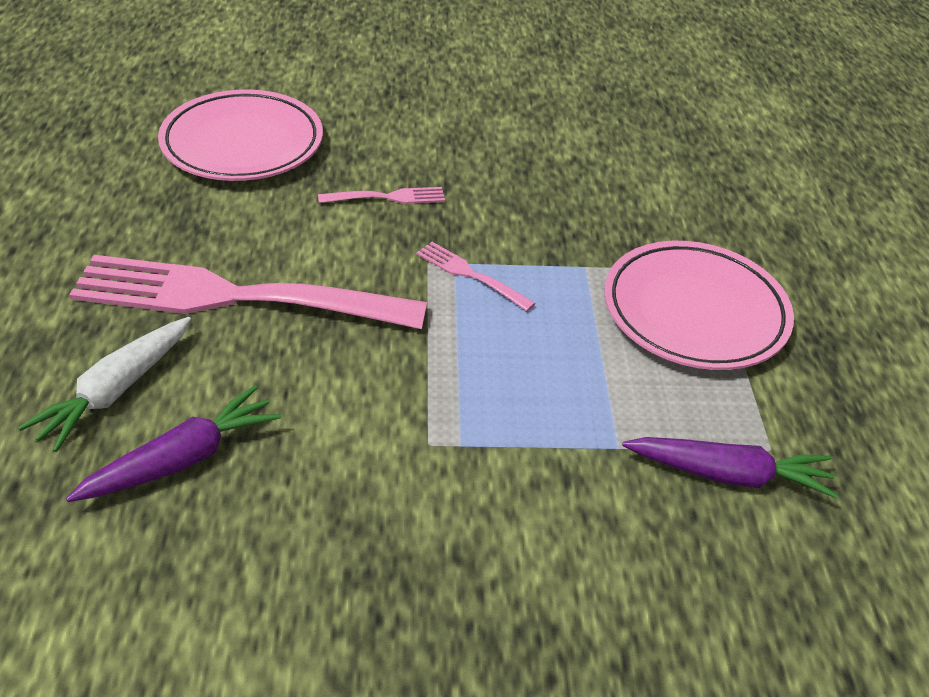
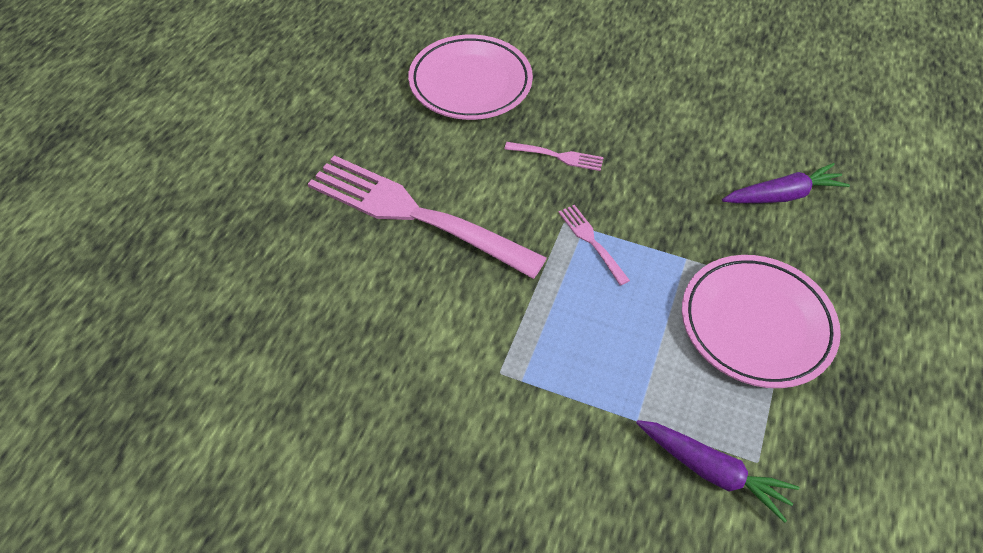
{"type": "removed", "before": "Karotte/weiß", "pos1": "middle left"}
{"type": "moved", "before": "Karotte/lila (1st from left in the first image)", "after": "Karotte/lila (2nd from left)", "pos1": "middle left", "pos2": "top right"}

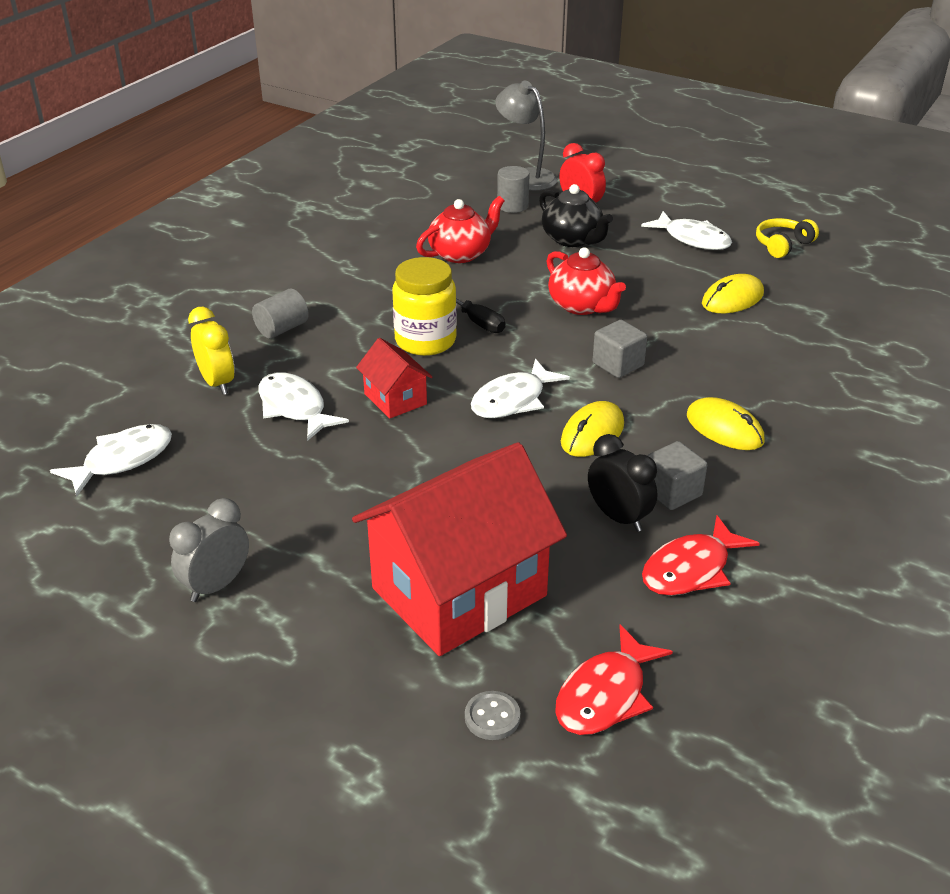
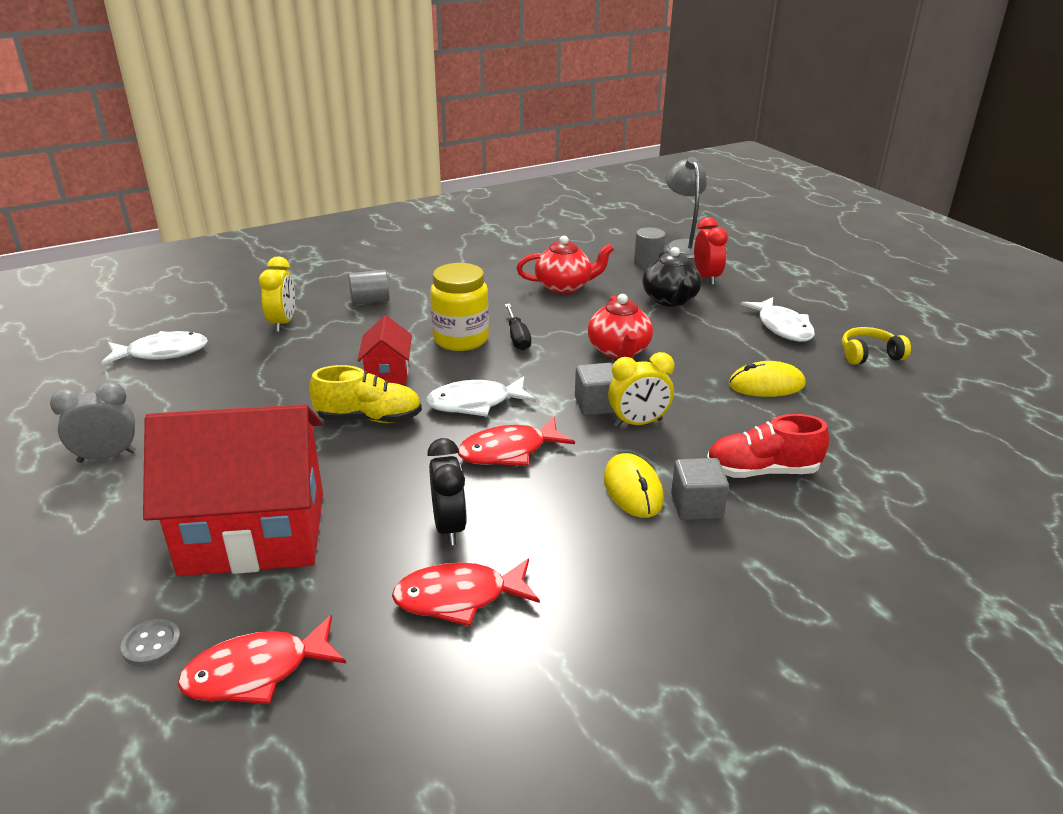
{"type": "removed", "before": "Fisch/weiß (2nd from left)", "pos1": "middle left"}
{"type": "replaced", "before": "Computermaus/gelb (1st from left)", "after": "Fisch/rot (3rd from left)", "pos1": "centre", "pos2": "centre"}
{"type": "moved", "before": "Kubus/grau (2nd from left)", "pos1": "middle right", "pos2": "centre"}
{"type": "added", "after": "Schuh/gelb", "pos2": "centre"}
{"type": "added", "after": "Wecker/gelb (2nd from left)", "pos2": "centre"}
{"type": "added", "after": "Schuh/rot", "pos2": "middle right"}

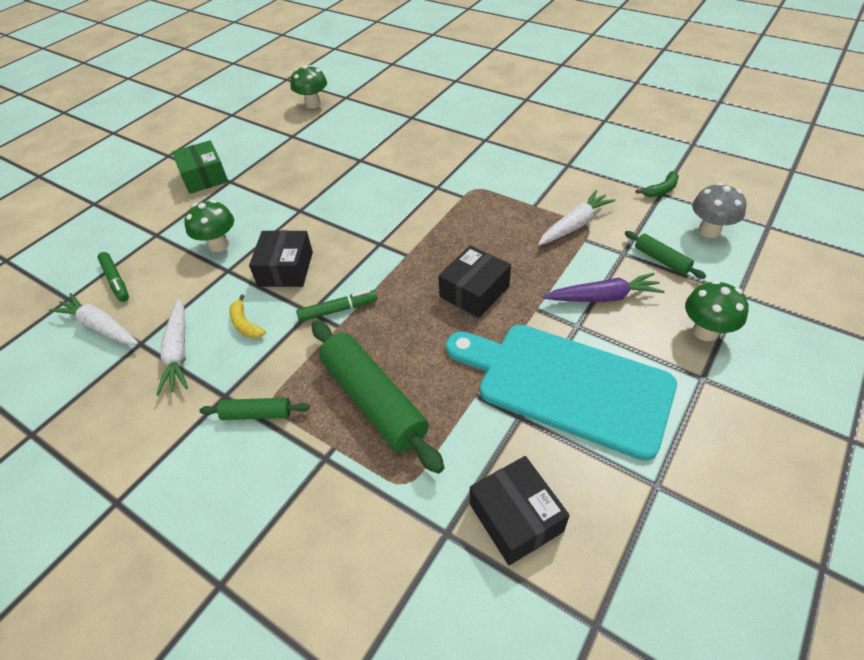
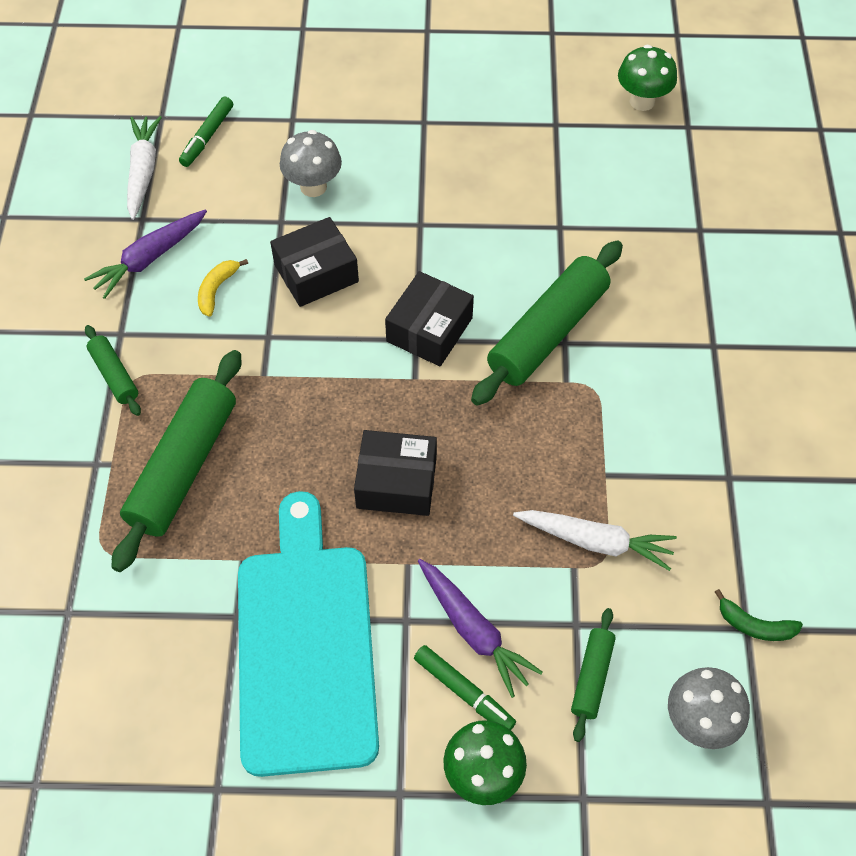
{"type": "recoloured", "before": "Karotte/weiß (2nd from left)", "after": "Karotte/lila (1st from left)", "pos1": "middle left", "pos2": "top left"}
{"type": "removed", "before": "Schachtel/grün", "pos1": "top left"}
{"type": "recoloured", "before": "Pilz/grün (1st from left)", "after": "Pilz/grau (1st from left)", "pos1": "middle left", "pos2": "top centre"}
{"type": "moved", "before": "Filzstift/grün (2nd from left)", "pos1": "centre", "pos2": "bottom centre"}
{"type": "moved", "before": "Schachtel/schwarz (3rd from left)", "pos1": "bottom centre", "pos2": "centre"}
{"type": "added", "after": "Nudelholz/grün (3rd from left)", "pos2": "centre"}

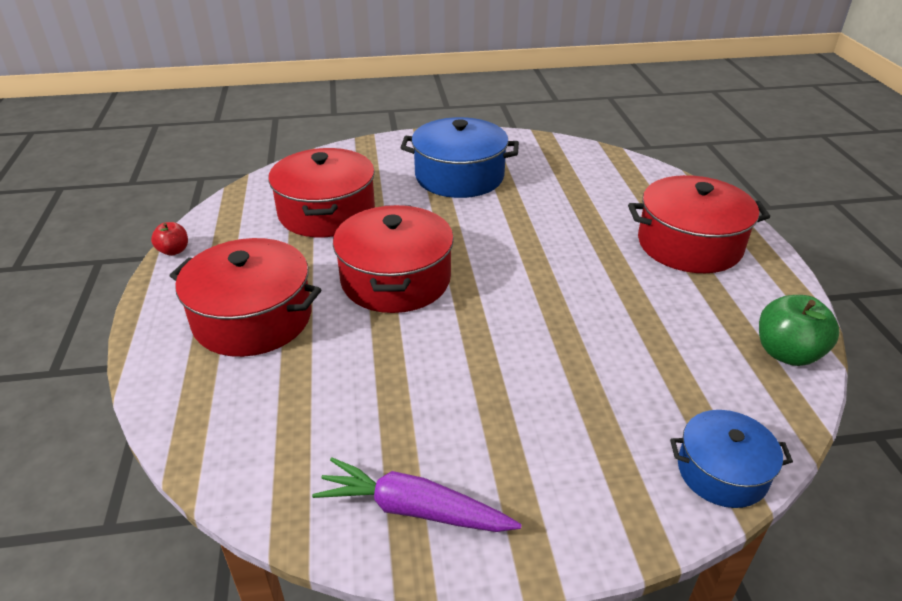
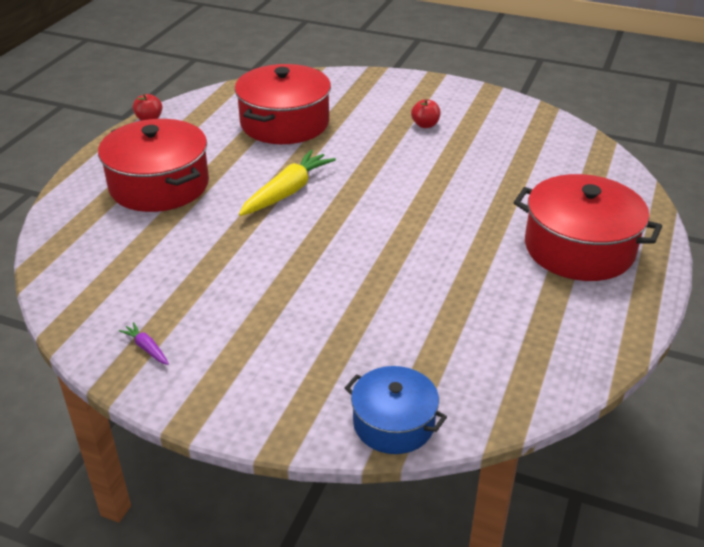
{"type": "resized", "before": "Karotte/lila", "pos1": "bottom centre", "pos2": "middle left", "scale": 0.45}
{"type": "replaced", "before": "Kochtopf/rot (3rd from left)", "after": "Karotte/gelb", "pos1": "centre", "pos2": "centre"}
{"type": "replaced", "before": "Kochtopf/blau (1st from left)", "after": "Apfel/rot (2nd from left)", "pos1": "top centre", "pos2": "top centre"}
{"type": "removed", "before": "Apfel/grün", "pos1": "middle right"}

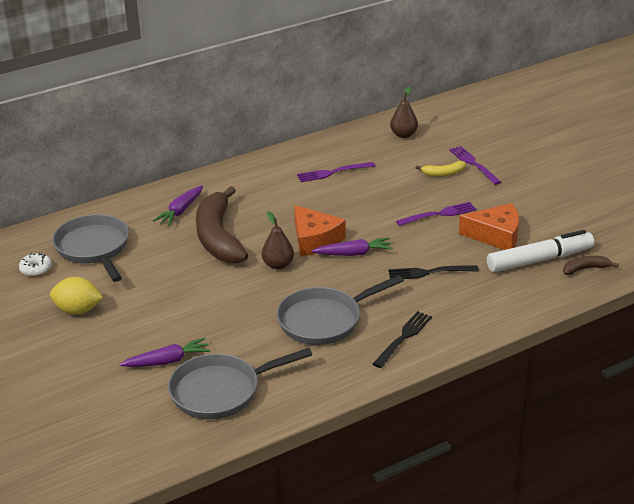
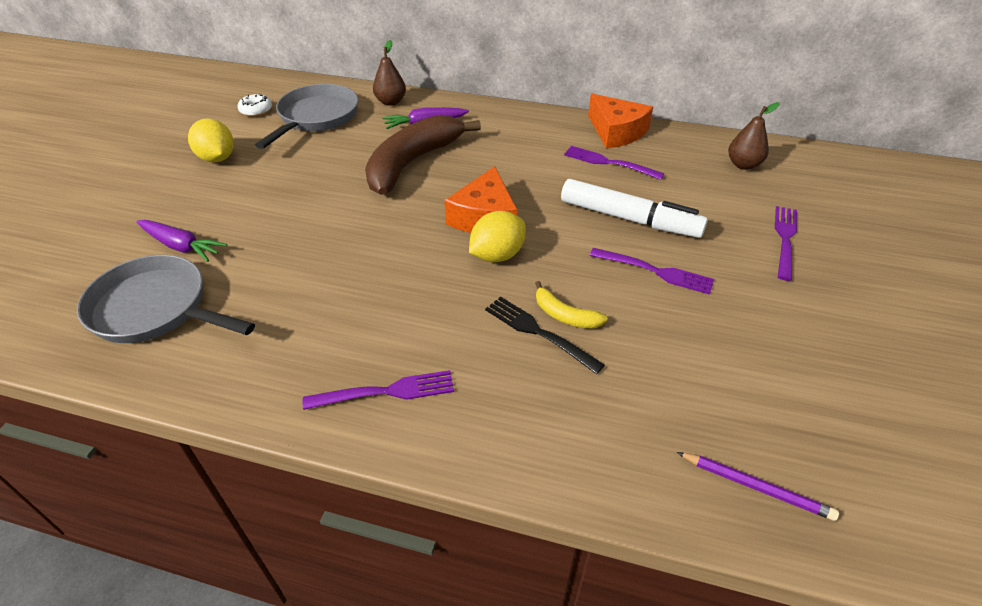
{"type": "moved", "before": "Birne/braun (1st from left)", "pos1": "centre", "pos2": "top centre"}
{"type": "removed", "before": "Pfanne/grau (3rd from left)", "pos1": "centre"}
{"type": "replaced", "before": "Karotte/lila (3rd from left)", "after": "Zitrone/gelb (2nd from left)", "pos1": "centre", "pos2": "centre"}
{"type": "recoloured", "before": "Gabel/schwarz (1st from left)", "after": "Gabel/lila (1st from left)", "pos1": "bottom centre", "pos2": "centre"}
{"type": "moved", "before": "Banane/gelb", "pos1": "middle right", "pos2": "centre"}
{"type": "moved", "before": "Käse/orange (2nd from left)", "pos1": "middle right", "pos2": "top centre"}
{"type": "moved", "before": "Filzstift/weiß", "pos1": "middle right", "pos2": "centre"}
{"type": "replaced", "before": "Banane/braun (2nd from left)", "after": "Bleistift/lila", "pos1": "middle right", "pos2": "bottom right"}

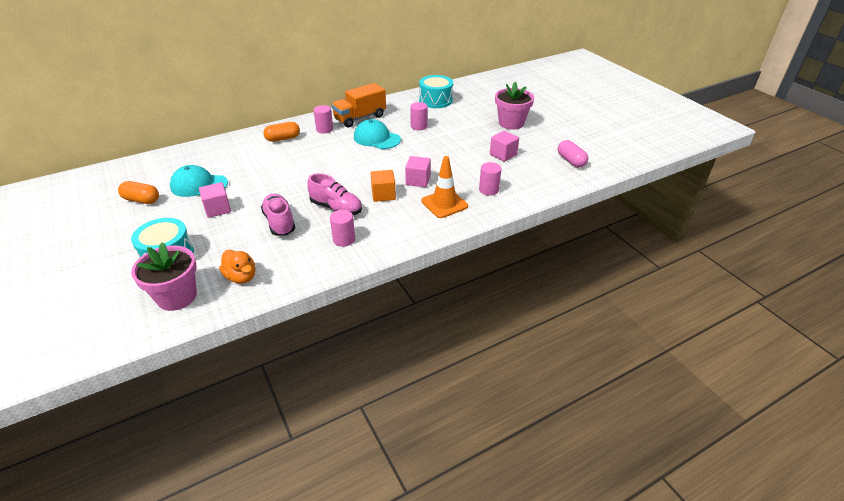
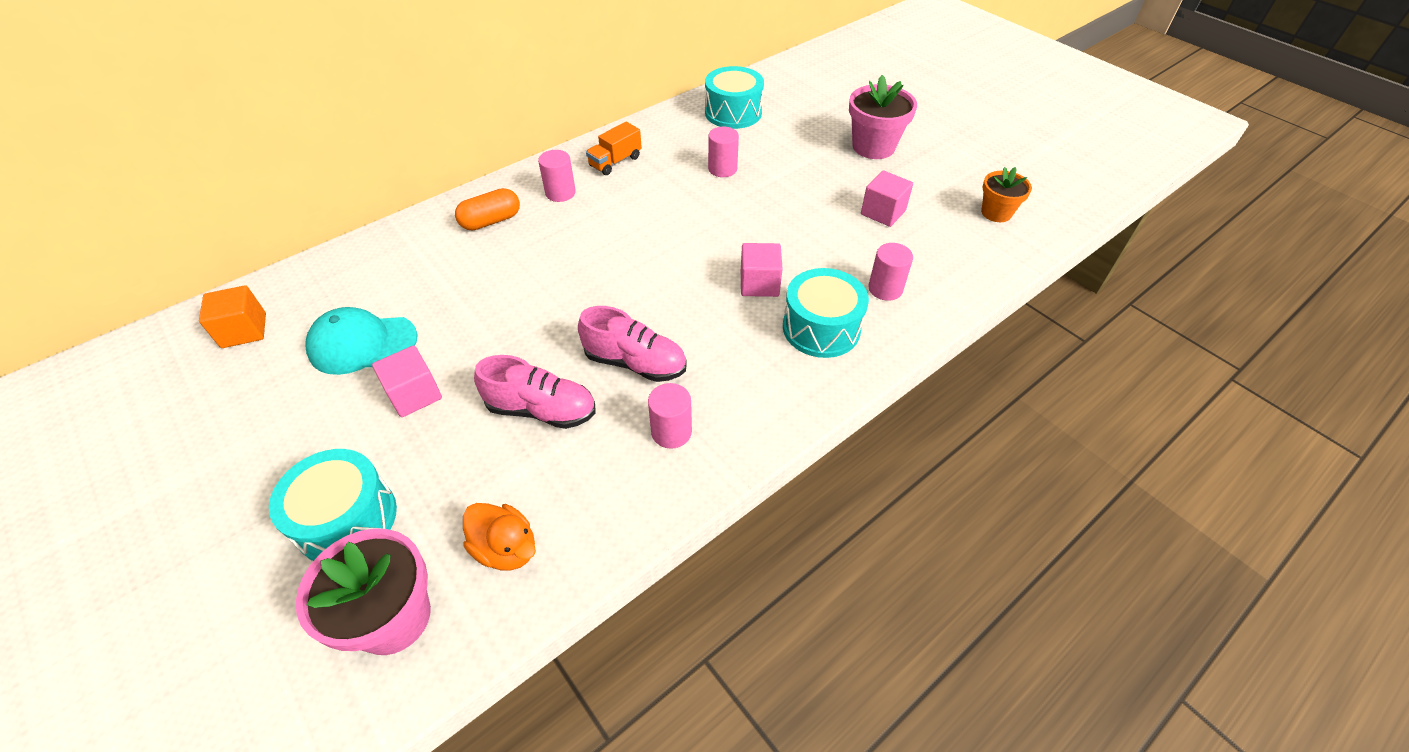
{"type": "removed", "before": "Kapsel/orange (1st from left)", "pos1": "middle left"}
{"type": "turned", "before": "Schuh/rosa (1st from left)", "pos1": "middle left", "pos2": "centre", "turn": 135}
{"type": "resized", "before": "Lastwagen/orange", "pos1": "top centre", "pos2": "top centre", "scale": 0.61}
{"type": "removed", "before": "Kappe/türkis (2nd from left)", "pos1": "top centre"}
{"type": "moved", "before": "Kubus/orange", "pos1": "centre", "pos2": "middle left"}
{"type": "replaced", "before": "Leitkegel/orange", "after": "Trommel/türkis (3rd from left)", "pos1": "centre", "pos2": "centre"}
{"type": "replaced", "before": "Kapsel/rosa", "after": "Blumentopf/orange", "pos1": "top right", "pos2": "top right"}

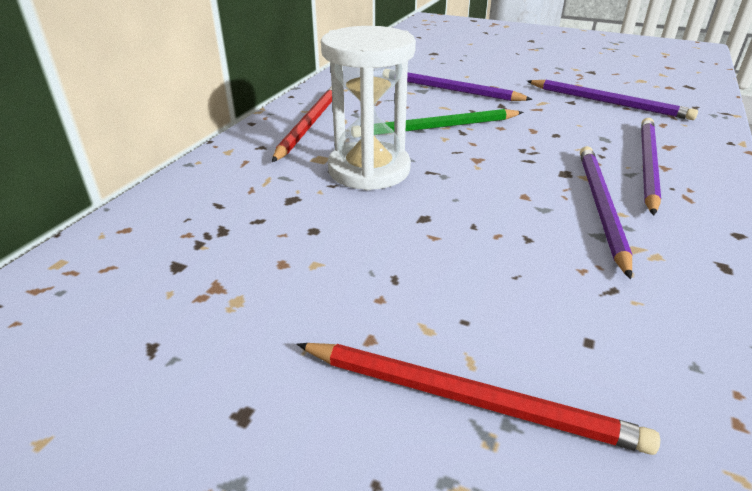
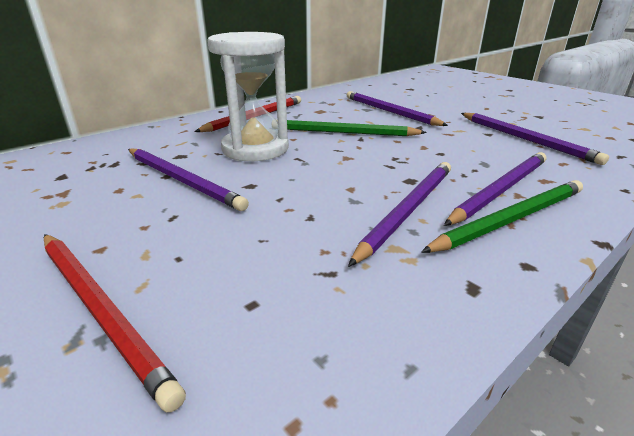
{"type": "added", "after": "Bleistift/lila (1st from left)", "pos2": "middle left"}
{"type": "added", "after": "Bleistift/grün (2nd from left)", "pos2": "middle right"}

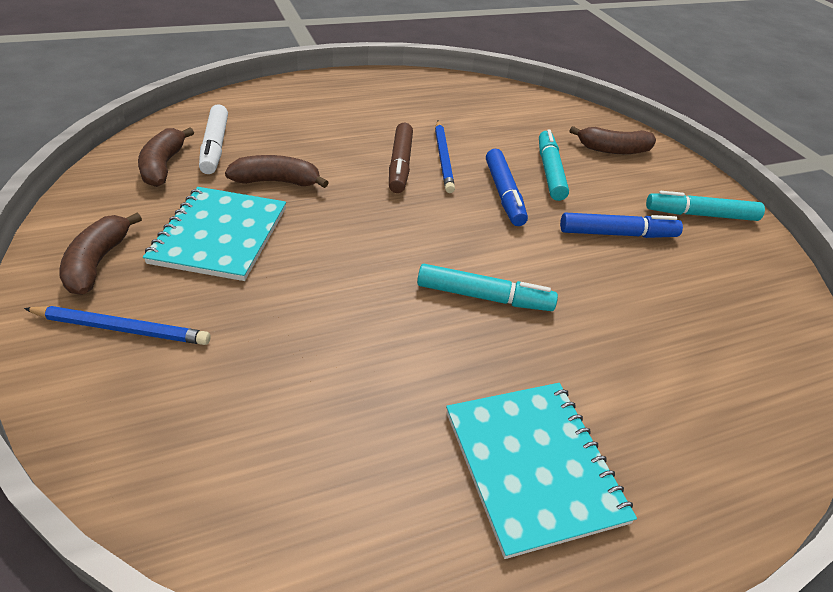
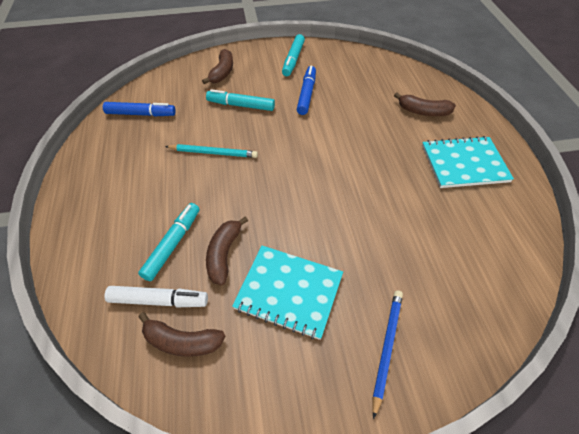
{"type": "moved", "before": "Banane/braun (1st from left in the first image)", "after": "Banane/braun (4th from left)", "pos1": "middle left", "pos2": "top right"}
{"type": "removed", "before": "Filzstift/braun", "pos1": "top centre"}
{"type": "moved", "before": "Filzstift/türkis (1st from left)", "pos1": "centre", "pos2": "middle left"}
{"type": "recoloured", "before": "Bleistift/blau (2nd from left)", "after": "Bleistift/türkis", "pos1": "top centre", "pos2": "centre"}
{"type": "moved", "before": "Filzstift/blau (1st from left)", "pos1": "top centre", "pos2": "top left"}

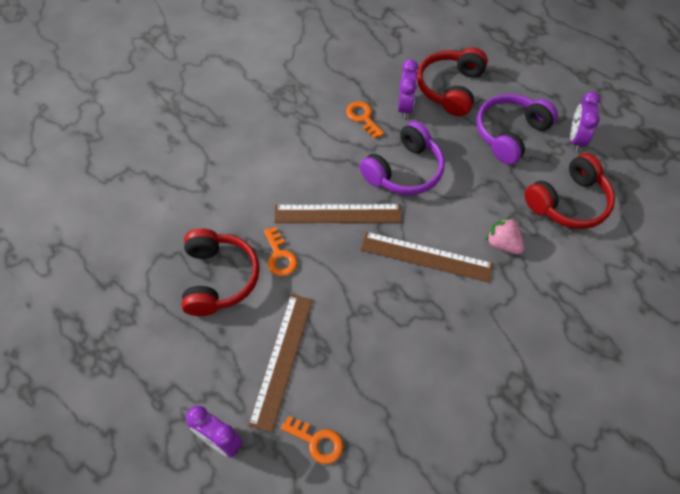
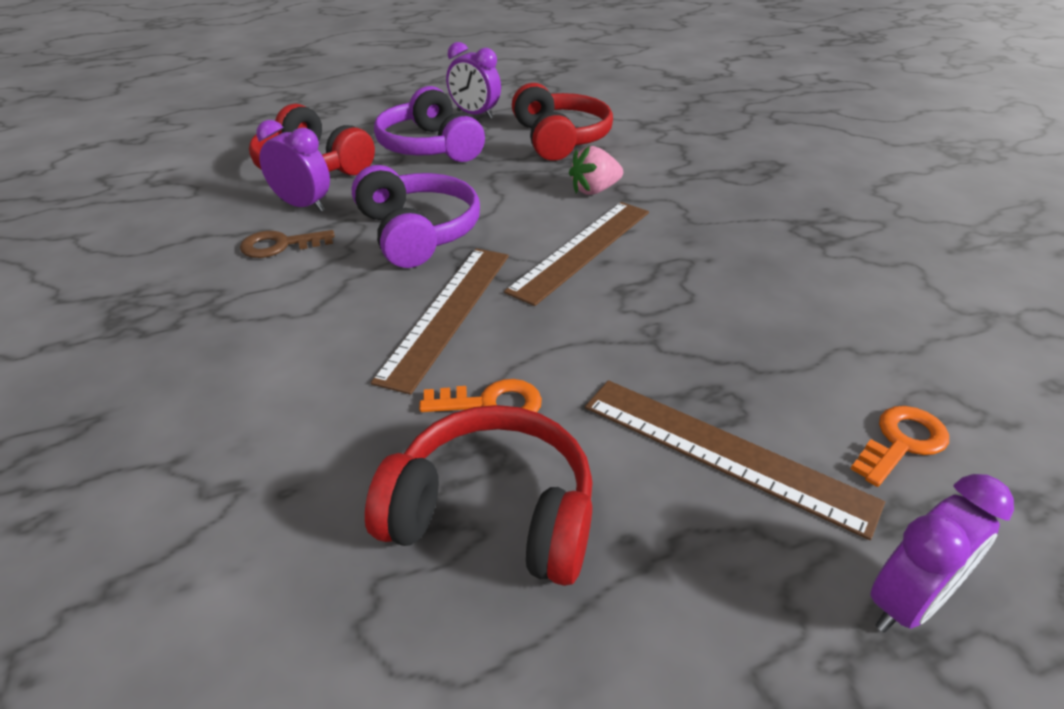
{"type": "recoloured", "before": "Schlüssel/orange (3rd from left)", "after": "Schlüssel/braun", "pos1": "top centre", "pos2": "middle left"}

